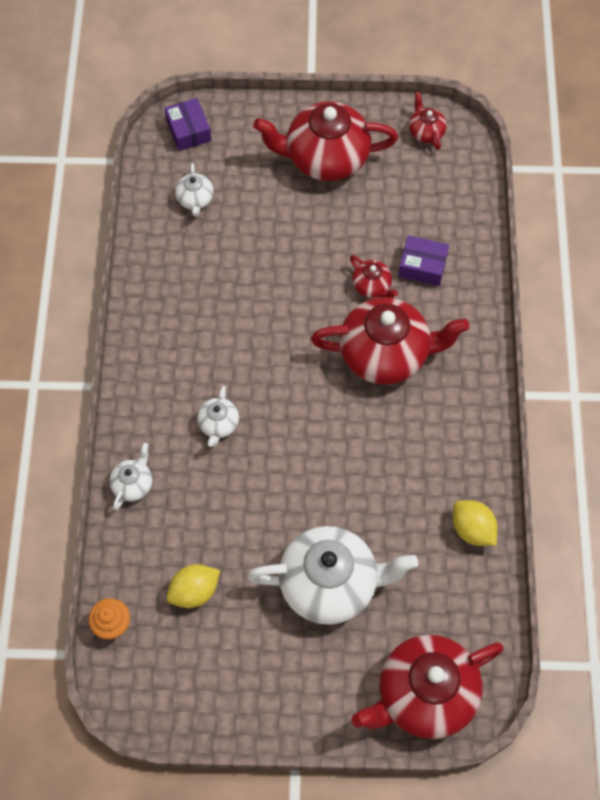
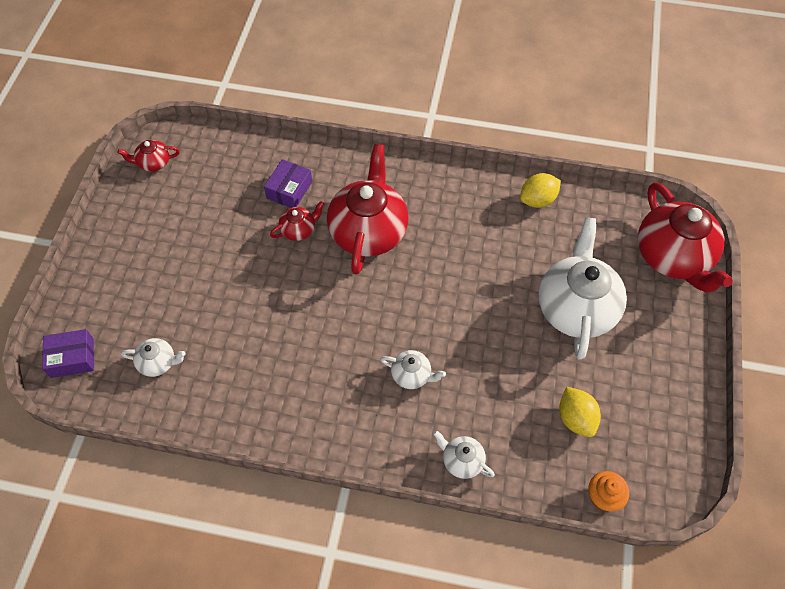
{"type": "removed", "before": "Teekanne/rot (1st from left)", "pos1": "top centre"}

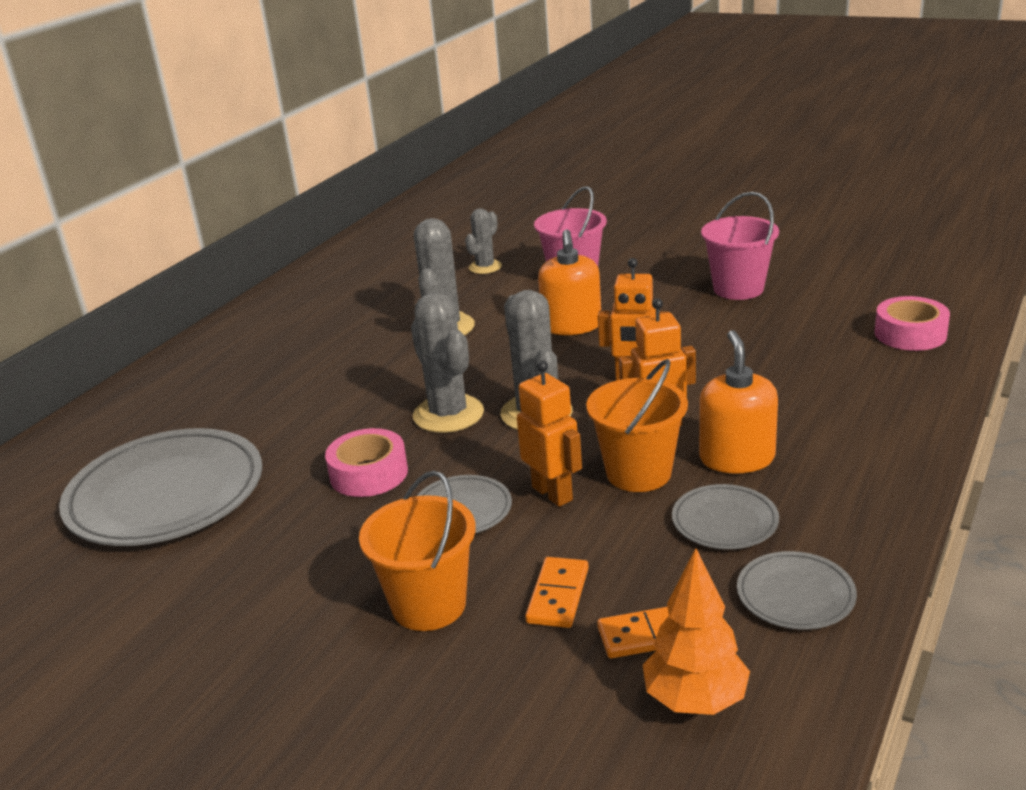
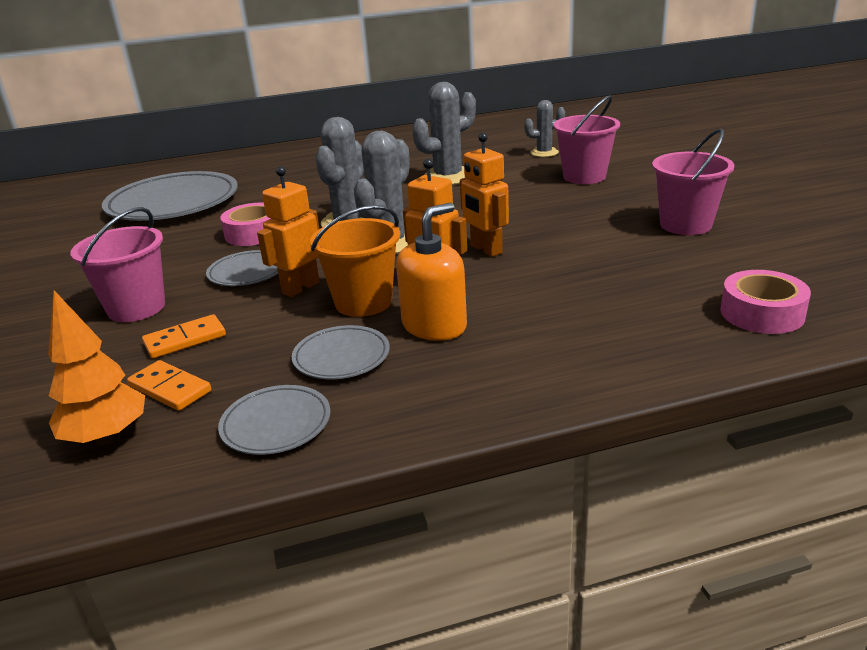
{"type": "recoloured", "before": "Eimer/orange (1st from left)", "after": "Eimer/rosa (1st from left)", "pos1": "bottom centre", "pos2": "middle left"}
{"type": "turned", "before": "Roboter/orange (1st from left)", "pos1": "centre", "pos2": "middle left", "turn": -150}
{"type": "removed", "before": "Seifenspender/orange (1st from left)", "pos1": "centre"}

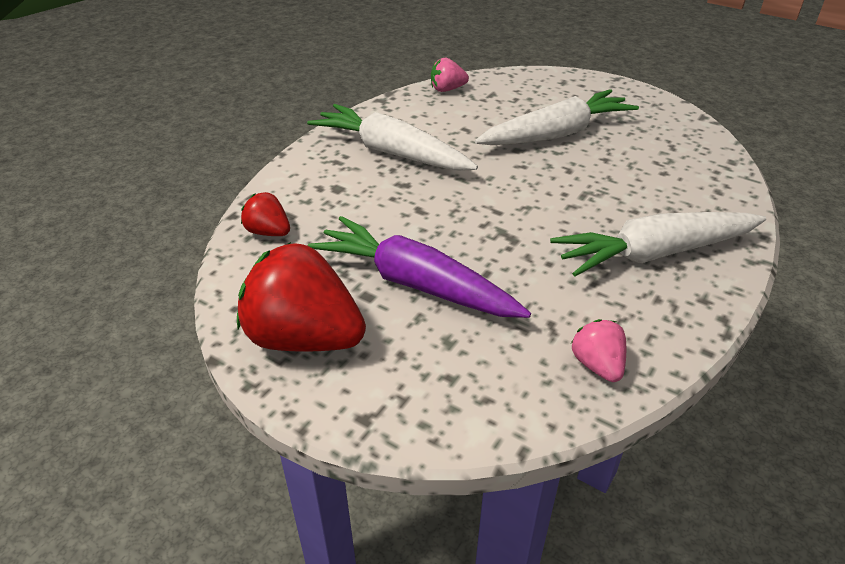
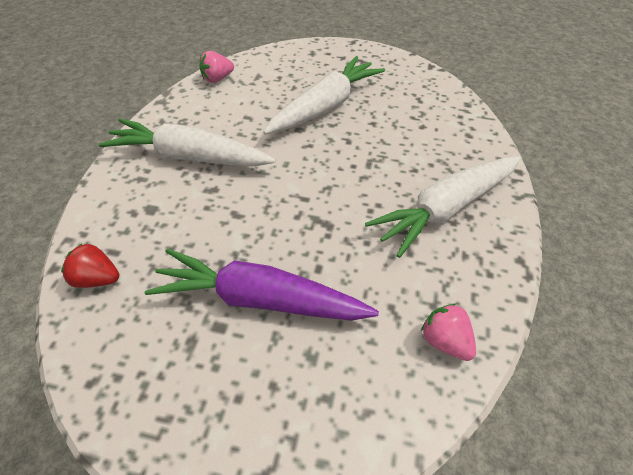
{"type": "removed", "before": "Erdbeere/rot (2nd from left)", "pos1": "centre"}

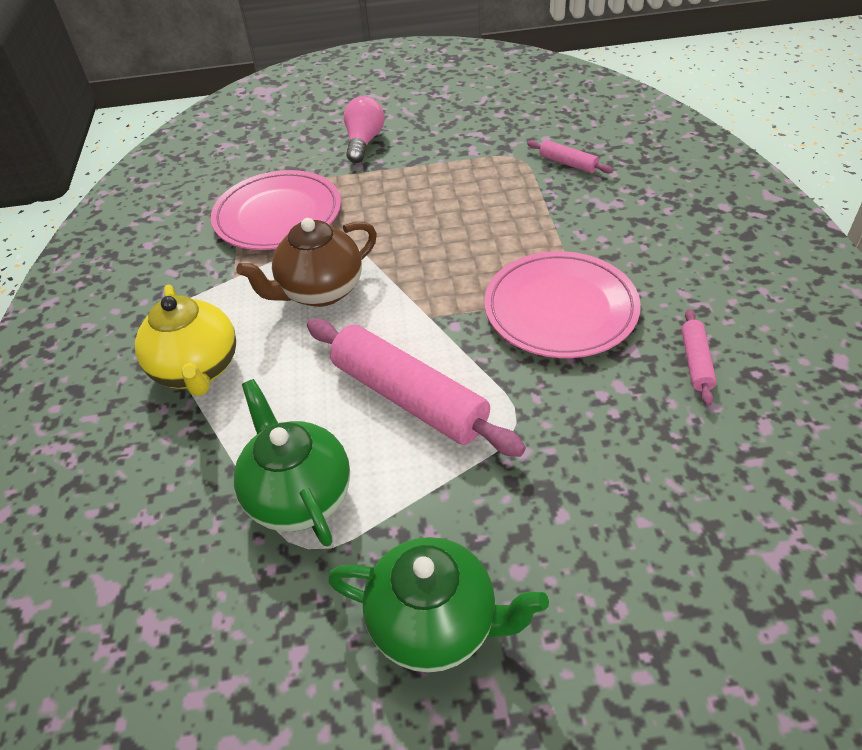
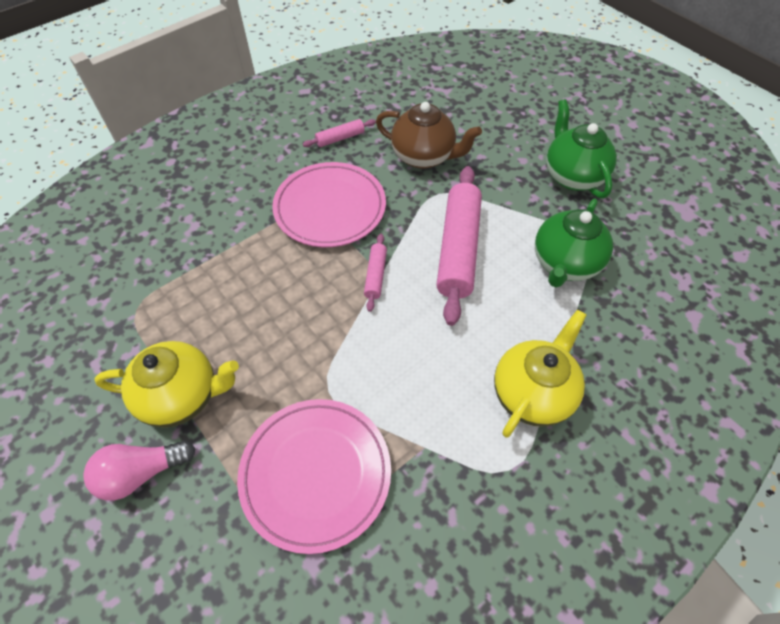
{"type": "moved", "before": "Teekanne/braun", "pos1": "centre", "pos2": "top centre"}
{"type": "moved", "before": "Nudelholz/rosa (2nd from left)", "pos1": "top centre", "pos2": "centre"}
{"type": "added", "after": "Teekanne/gelb (1st from left)", "pos2": "middle left"}

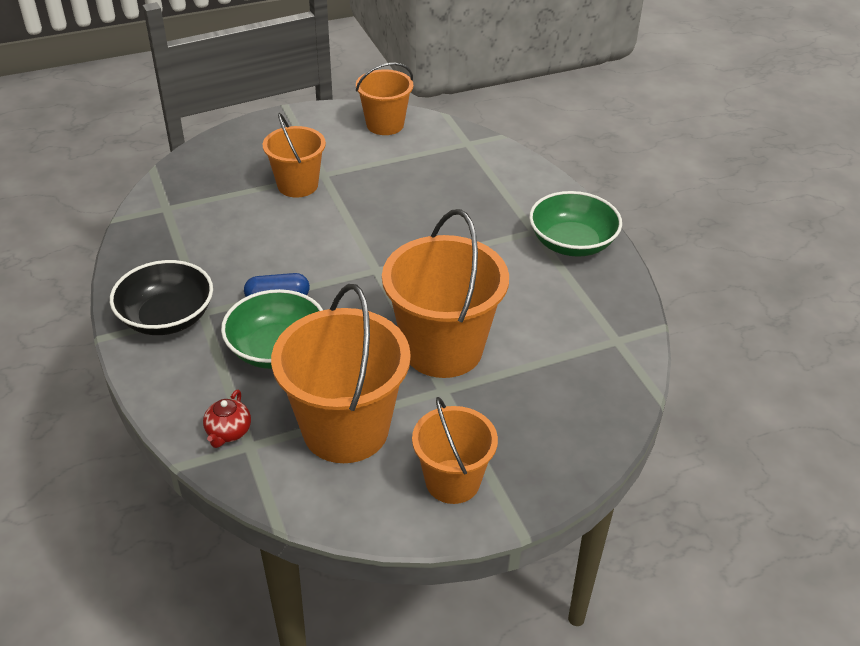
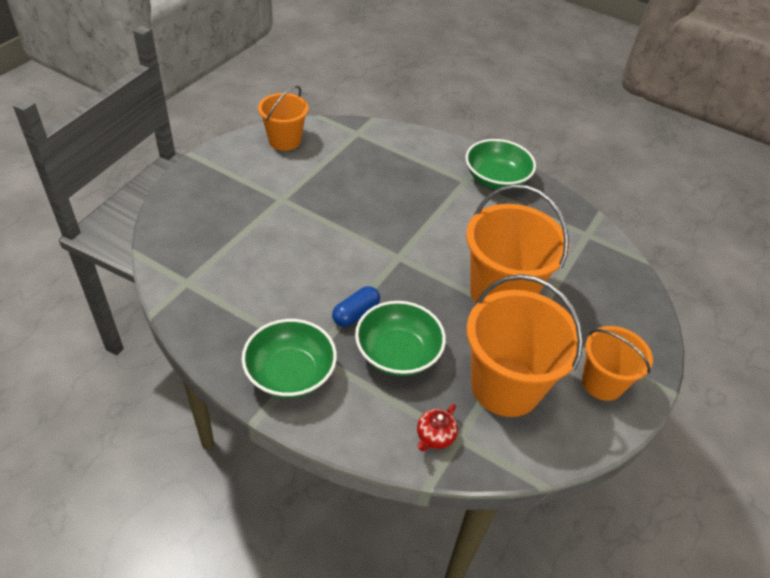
{"type": "recoloured", "before": "Schüssel/schwarz", "after": "Schüssel/grün (1st from left)", "pos1": "middle left", "pos2": "centre"}
{"type": "turned", "before": "Teekanne/rot", "pos1": "middle left", "pos2": "bottom centre", "turn": 60}
{"type": "removed", "before": "Eimer/orange (1st from left)", "pos1": "top centre"}

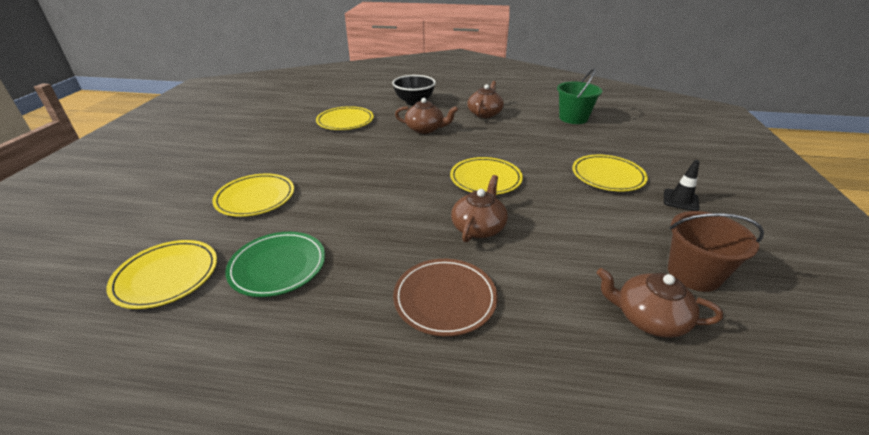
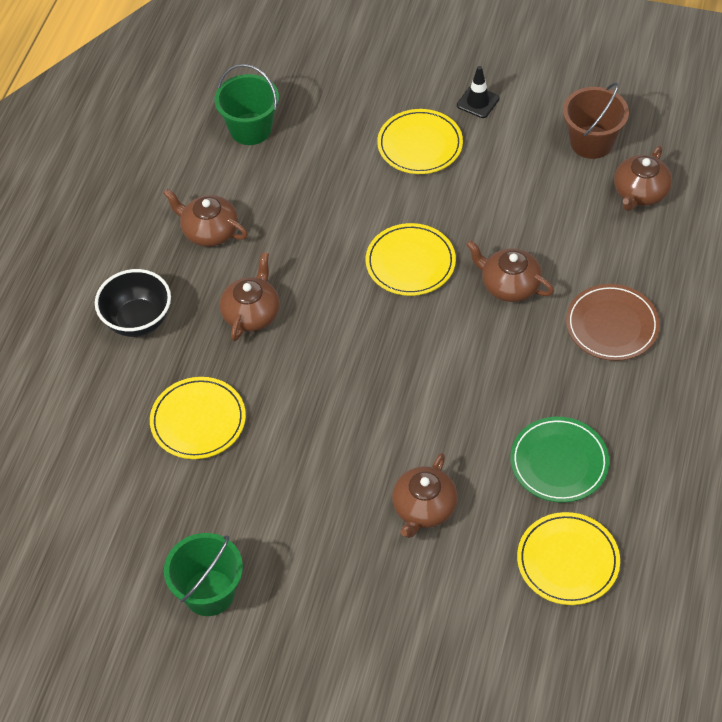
{"type": "replaced", "before": "Teller/gelb (2nd from left)", "after": "Teekanne/braun (3rd from left)", "pos1": "middle left", "pos2": "bottom centre"}
{"type": "added", "after": "Eimer/grün (1st from left)", "pos2": "bottom left"}

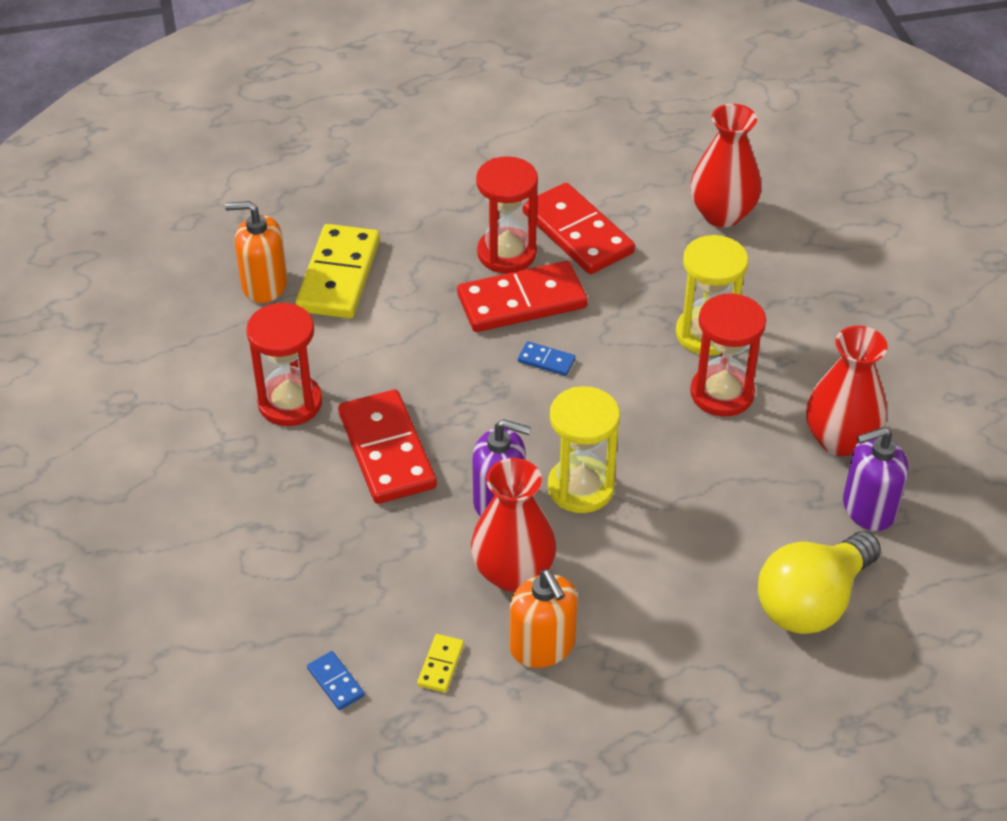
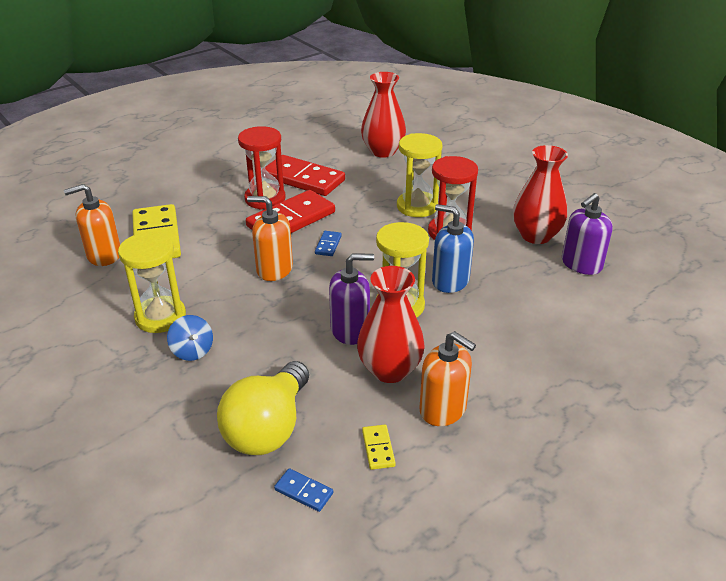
{"type": "recoloured", "before": "Sanduhr/rot (1st from left)", "after": "Sanduhr/gelb (1st from left)", "pos1": "middle left", "pos2": "middle left"}
{"type": "removed", "before": "Dominostein/rot (1st from left)", "pos1": "centre"}
{"type": "turned", "before": "Dominostein/blau (2nd from left)", "pos1": "centre", "pos2": "centre", "turn": -75}
{"type": "moved", "before": "Glühbirne/gelb", "pos1": "bottom right", "pos2": "bottom centre"}
{"type": "added", "after": "Kreisel/blau", "pos2": "middle left"}
{"type": "added", "after": "Seifenspender/orange (2nd from left)", "pos2": "centre"}
{"type": "added", "after": "Seifenspender/blau", "pos2": "centre"}

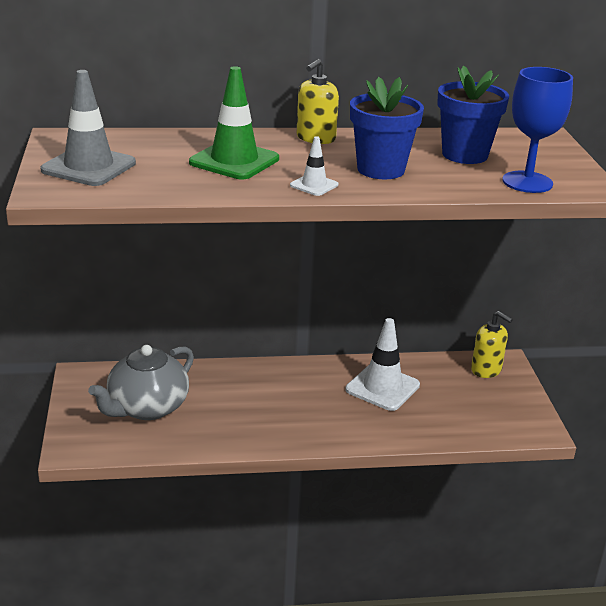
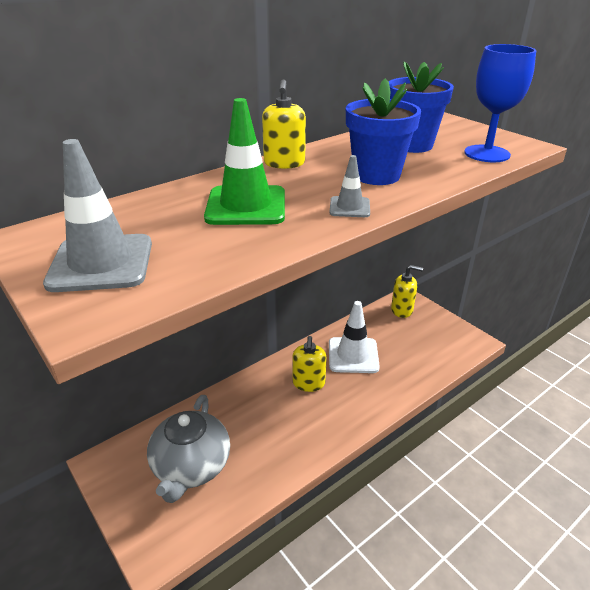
{"type": "recoloured", "before": "Leitkegel/weiß (1st from left)", "after": "Leitkegel/grau (2nd from left)", "pos1": "top centre", "pos2": "top centre"}
{"type": "added", "after": "Seifenspender/gelb (2nd from left)", "pos2": "centre"}

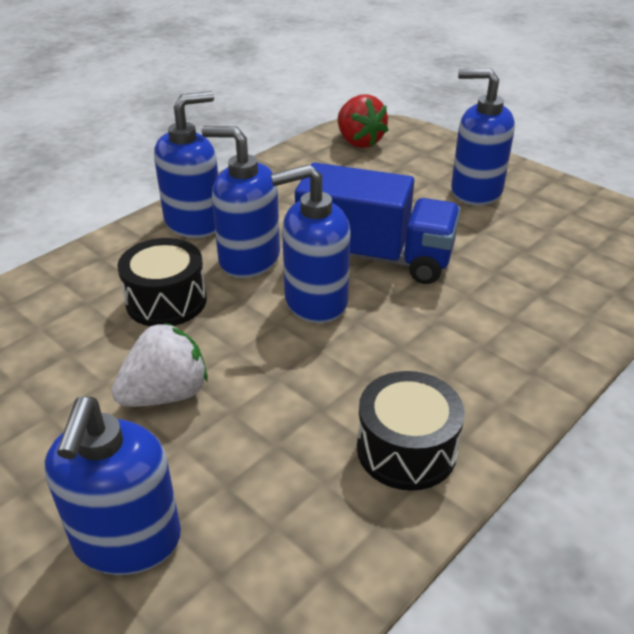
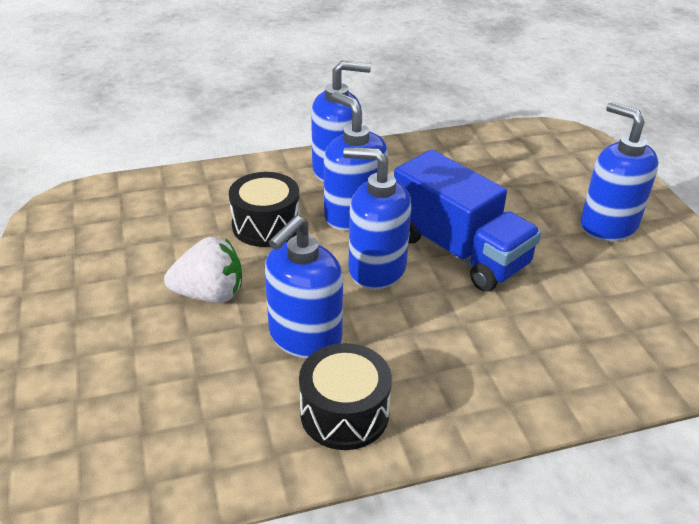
{"type": "moved", "before": "Seifenspender/blau (1st from left)", "pos1": "bottom left", "pos2": "centre"}
{"type": "removed", "before": "Erdbeere/rot", "pos1": "top centre"}

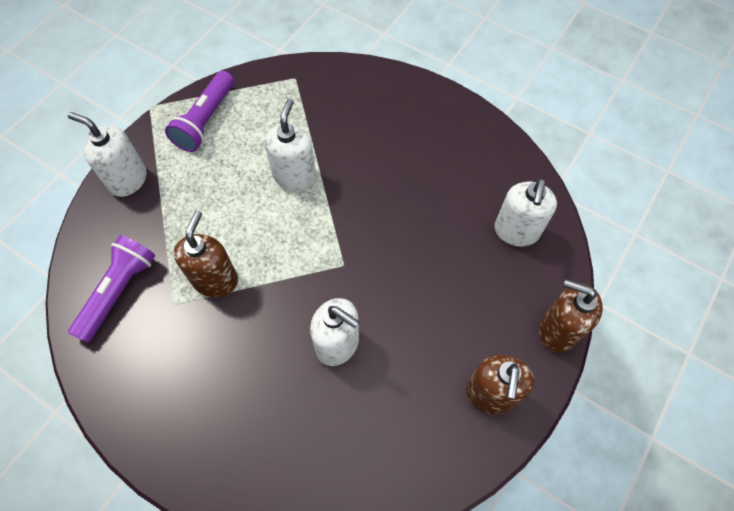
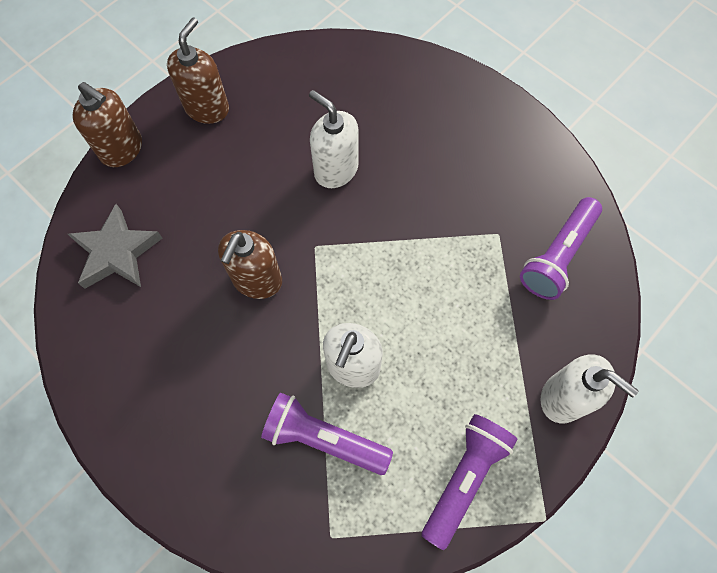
{"type": "moved", "before": "Seifenspender/braun (1st from left in the first image)", "after": "Seifenspender/braun (3rd from left)", "pos1": "middle left", "pos2": "centre"}
{"type": "replaced", "before": "Seifenspender/weiß (4th from left)", "after": "Stern/grau", "pos1": "middle right", "pos2": "middle left"}
{"type": "added", "after": "Taschenlampe/lila (1st from left)", "pos2": "bottom centre"}

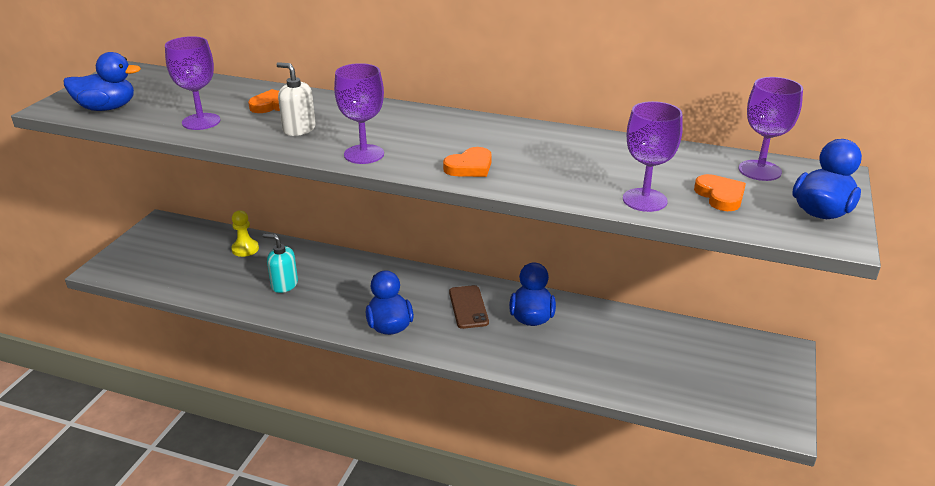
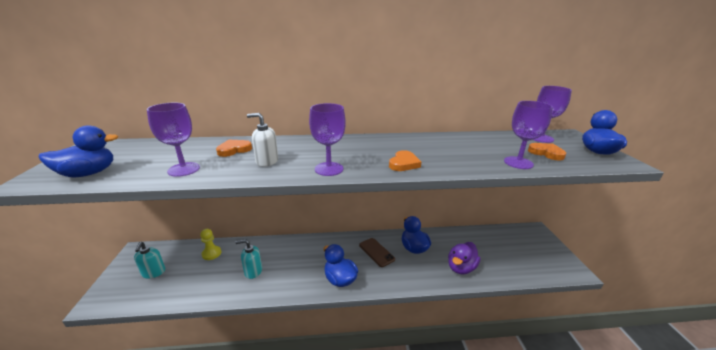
{"type": "added", "after": "Seifenspender/türkis (1st from left)", "pos2": "bottom left"}
{"type": "added", "after": "Ente/lila", "pos2": "bottom centre"}

